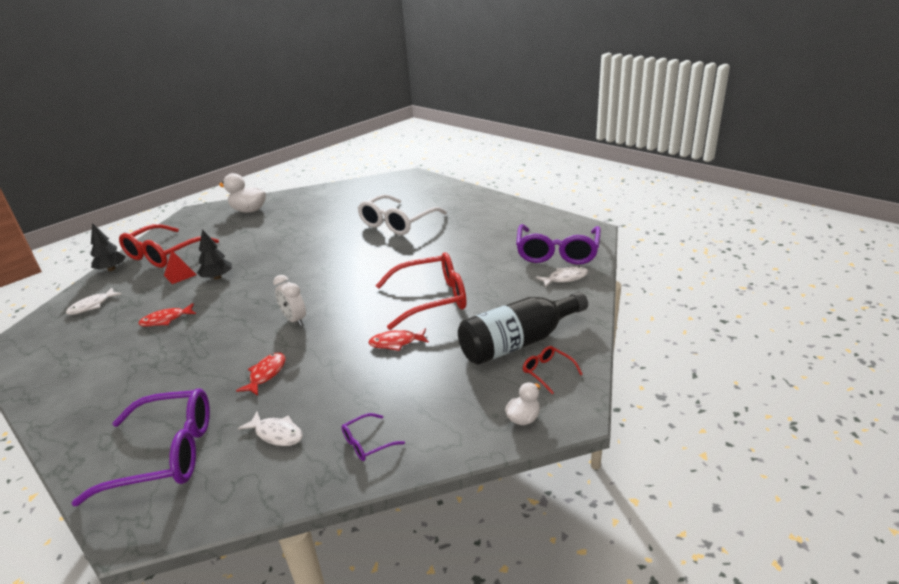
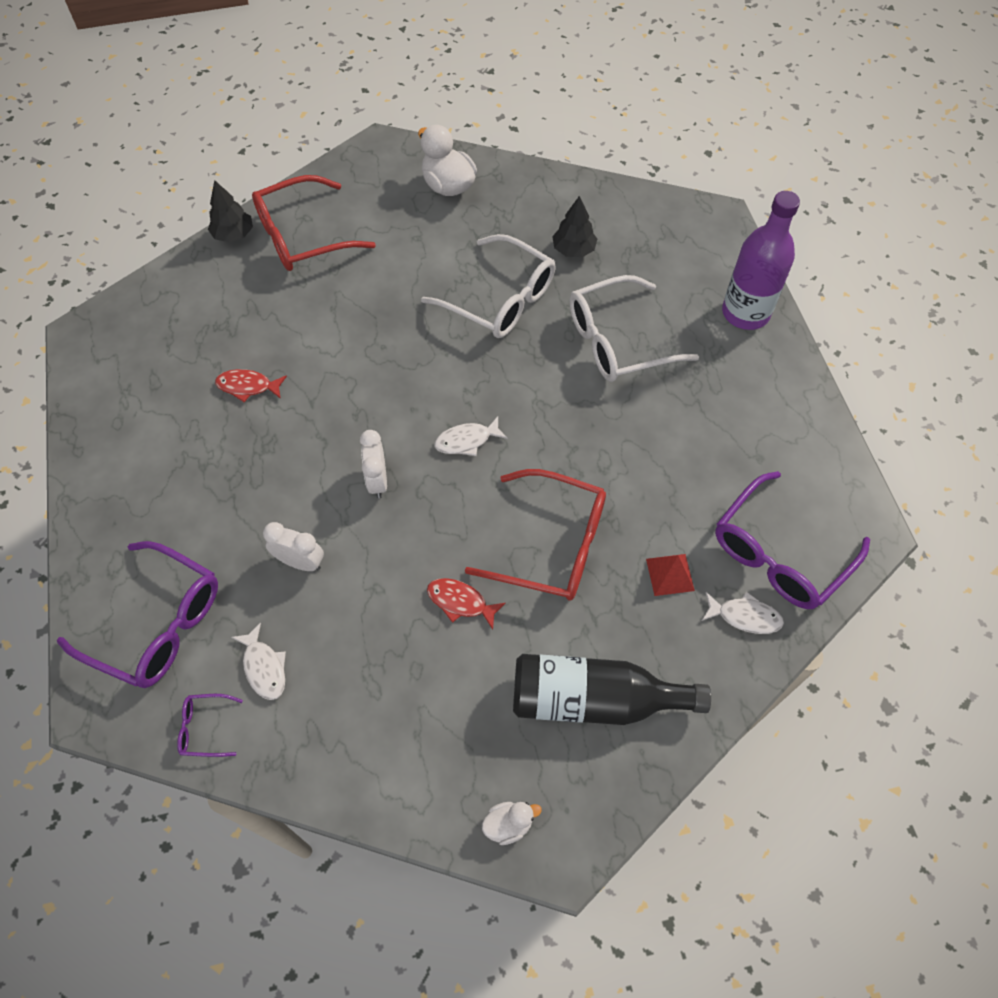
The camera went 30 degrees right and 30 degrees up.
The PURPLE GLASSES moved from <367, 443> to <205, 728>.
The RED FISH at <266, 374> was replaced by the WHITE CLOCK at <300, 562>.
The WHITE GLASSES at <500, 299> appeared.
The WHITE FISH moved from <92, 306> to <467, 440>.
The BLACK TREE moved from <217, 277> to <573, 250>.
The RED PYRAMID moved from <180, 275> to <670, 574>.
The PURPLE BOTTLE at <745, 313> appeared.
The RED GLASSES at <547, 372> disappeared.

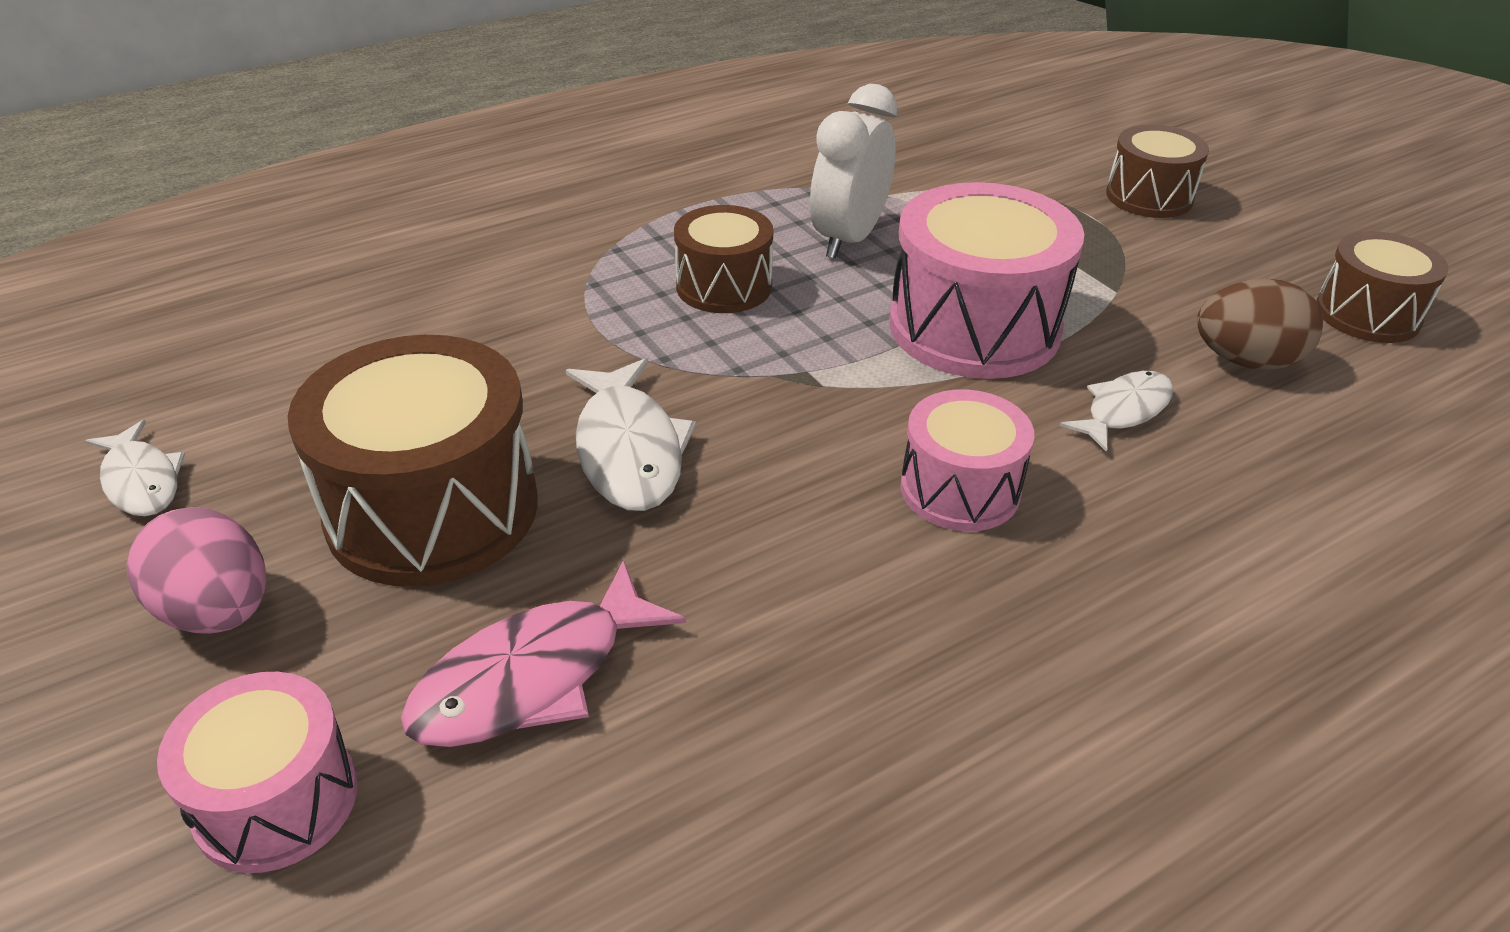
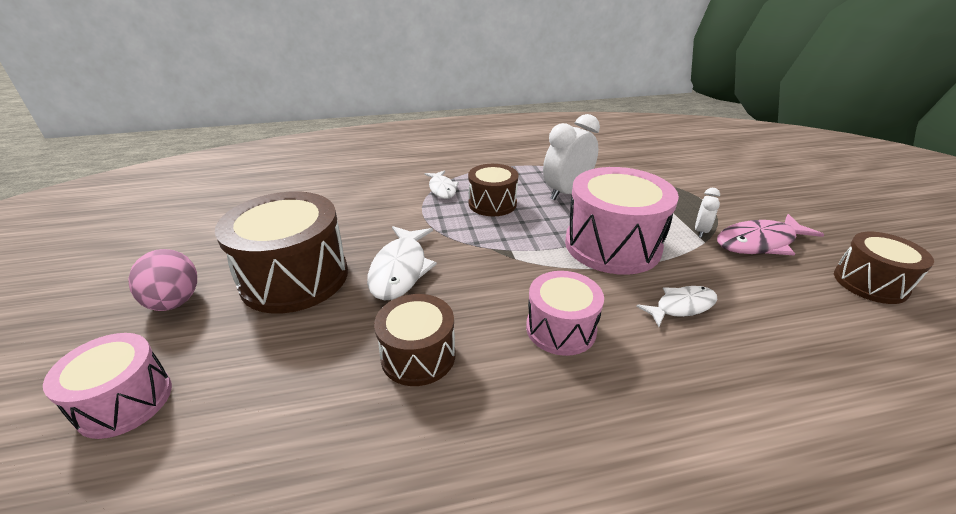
The camera went 20 degrees right and 5 degrees down.
The BROWN DRUM moved from <1149, 197> to <418, 356>.
The WHITE FISH moved from <141, 481> to <442, 189>.
The WHITE CLOCK at <700, 231> appeared.
The PINK FISH moved from <532, 677> to <759, 243>.
The BROWN EGG at <1246, 361> disappeared.

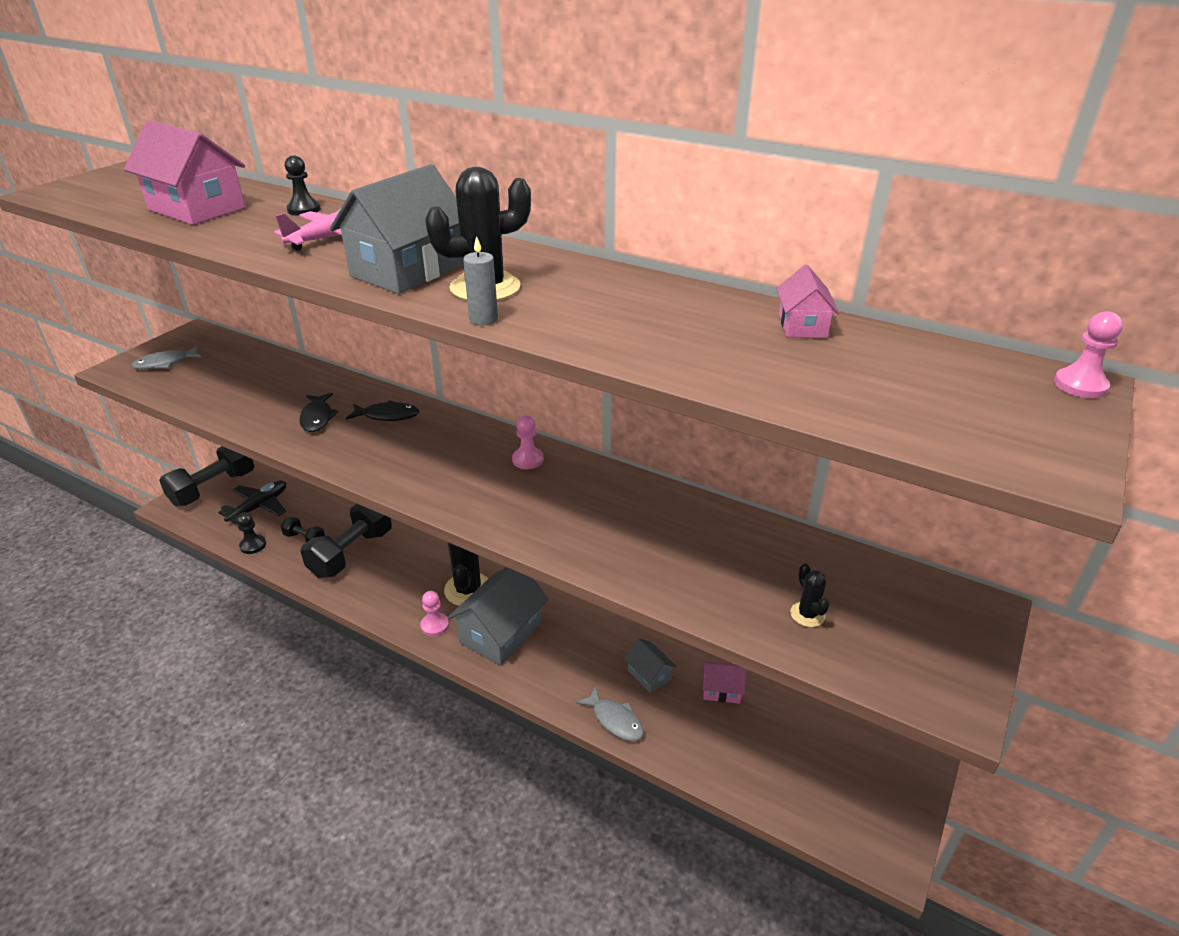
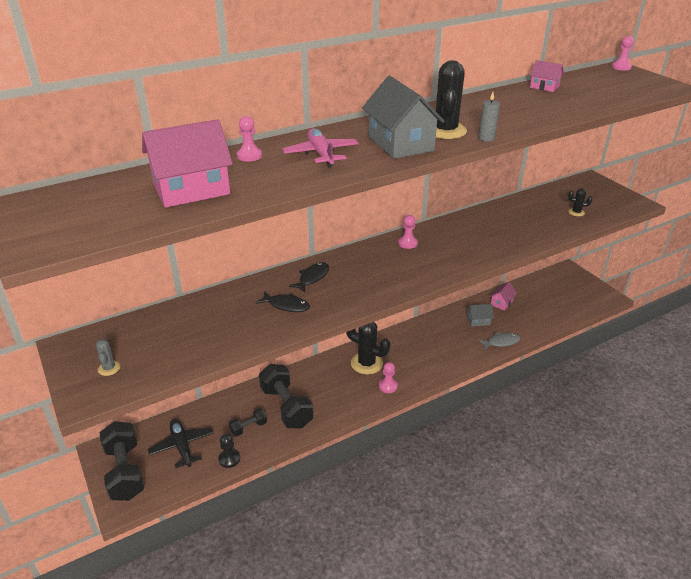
The camera went 60 degrees left and 0 degrees up.
The GREY FISH at <165, 363> was replaced by the GREY CACTUS at <109, 368>.
The BLACK PAWN at <304, 210> became the PINK PAWN at <249, 156>.
The GREY HOUSE at <501, 633> disappeared.

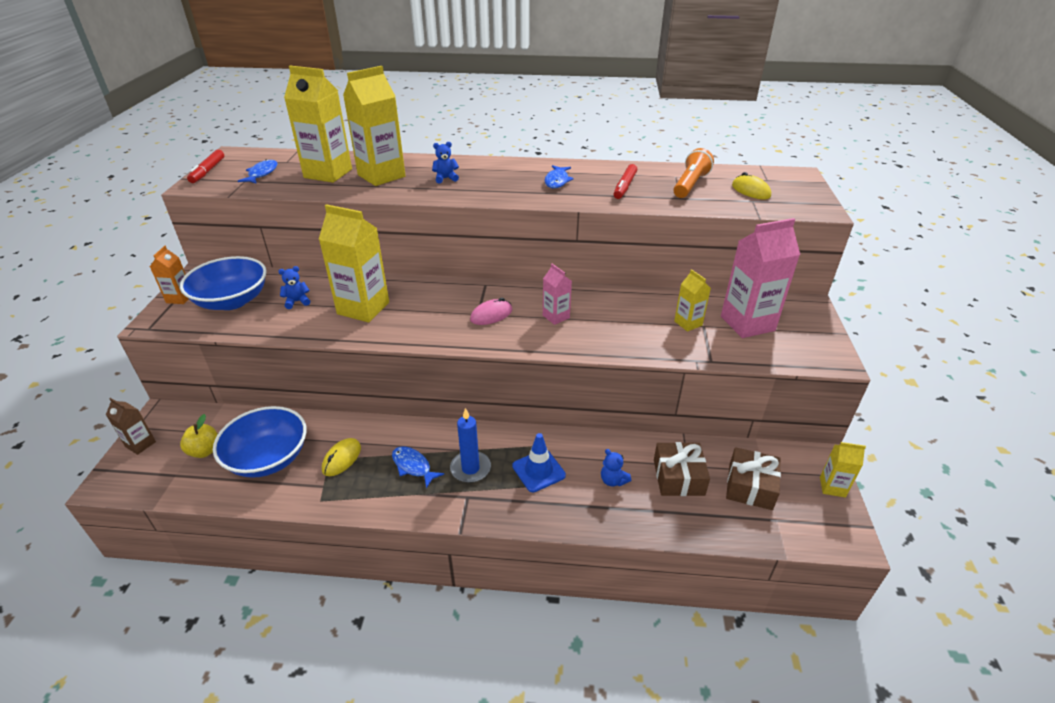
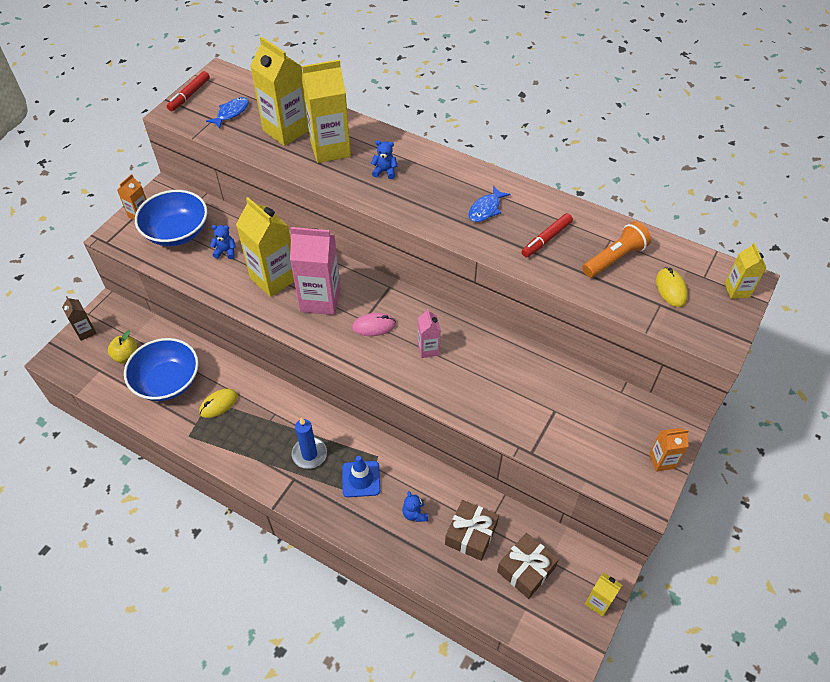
The camera went 25 degrees right and 15 degrees up.
The PINK CARTON moved from <747, 323> to <320, 300>.
The ORANGE CARTON at <662, 461> appeared.
The YELLOW CARTON moved from <688, 323> to <737, 290>.
The BLUE FISH at <413, 466> disappeared.

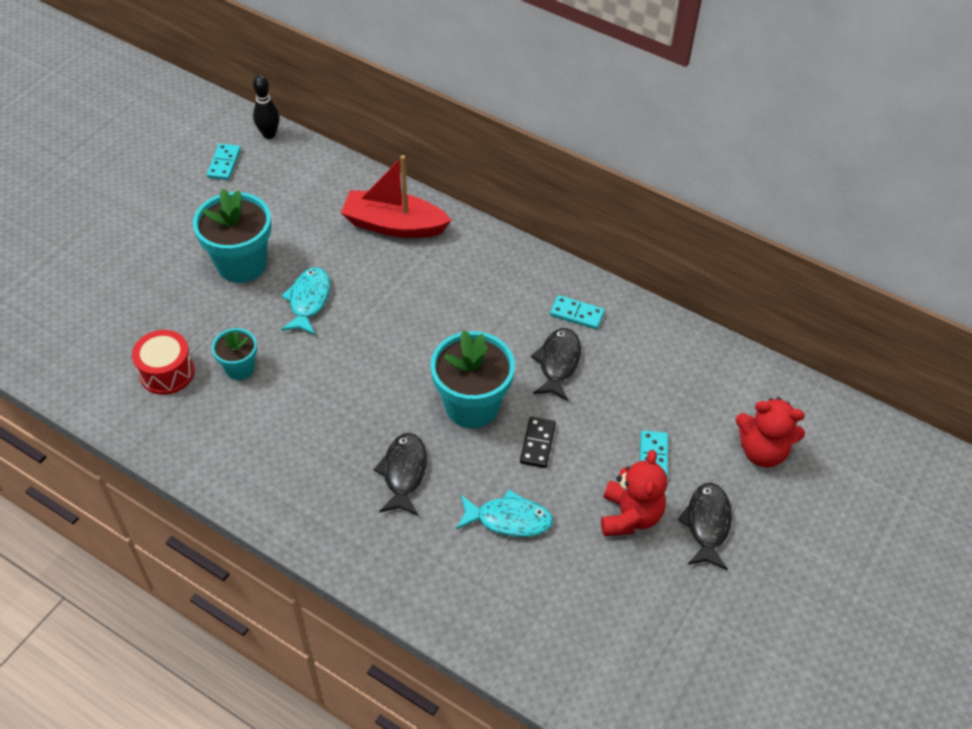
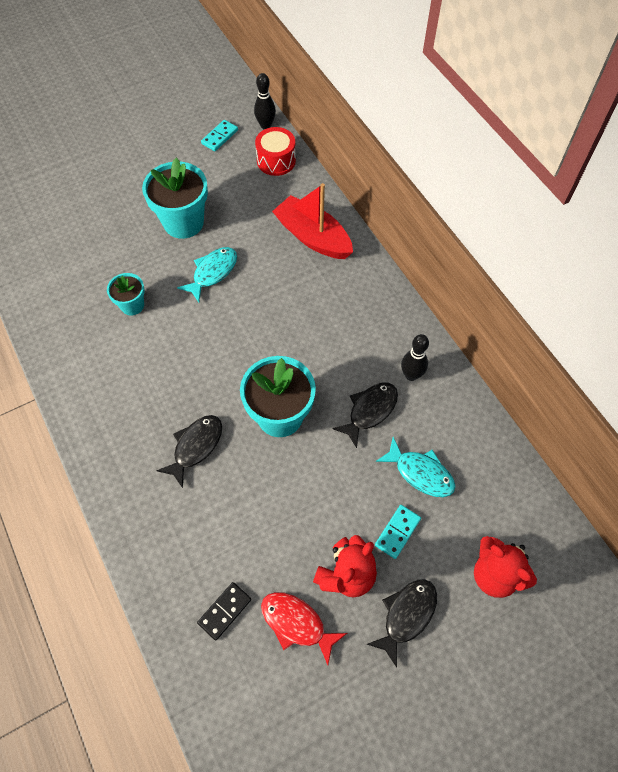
The camera went 30 degrees right and 10 degrees up.
The BLACK DOMINO moved from <537, 443> to <224, 611>.
The RED DRUM moved from <167, 372> to <276, 161>.
The RED FISH at <296, 623> appeared.
The TURQUOISE FISH moved from <509, 519> to <420, 473>.
The TURQUOISE DOMINO at <577, 314> was replaced by the BLACK BOWLING PIN at <411, 375>.

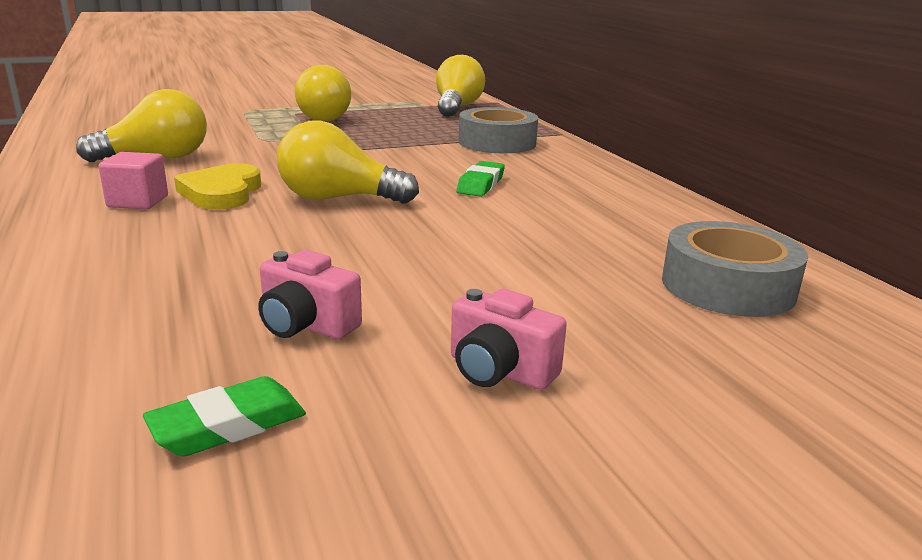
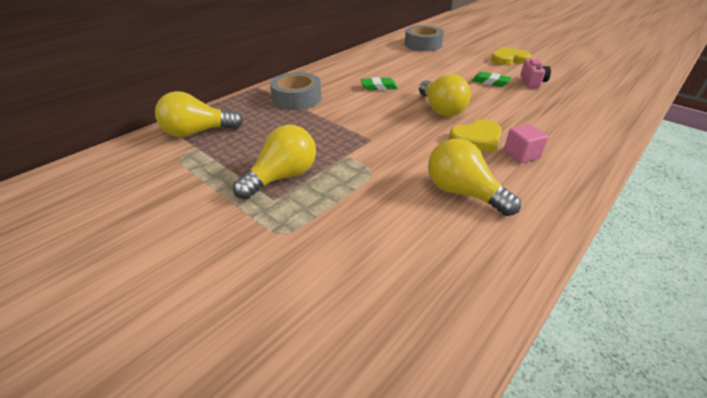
The camera went 115 degrees left and 15 degrees up.
The GREEN ERASER moved from <228, 425> to <490, 82>.
The PINK CAMERA at <499, 371> was replaced by the YELLOW HEART at <508, 59>.

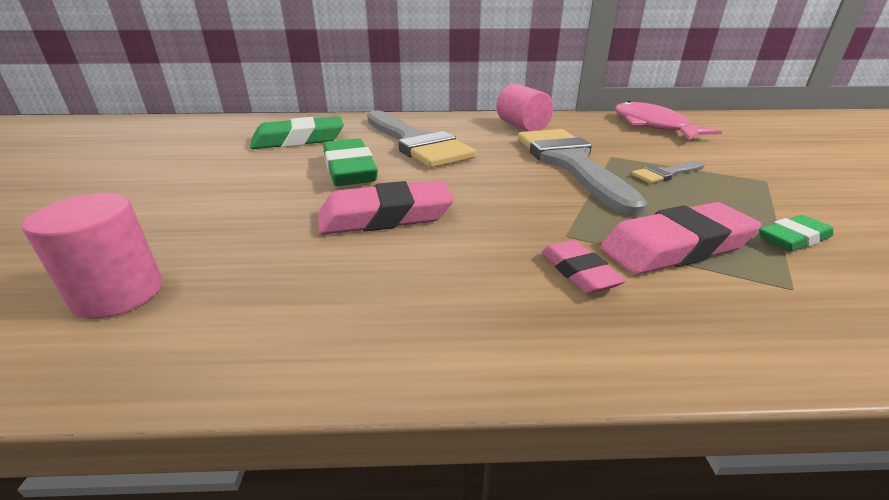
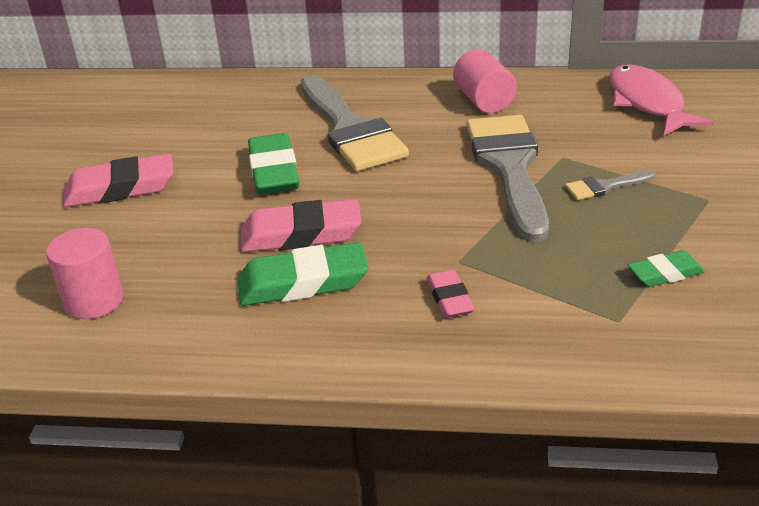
The camera went 10 degrees right and 5 degrees up.
The PINK ERASER moved from <676, 247> to <120, 189>.
The GREEN ERASER moved from <298, 140> to <303, 283>.

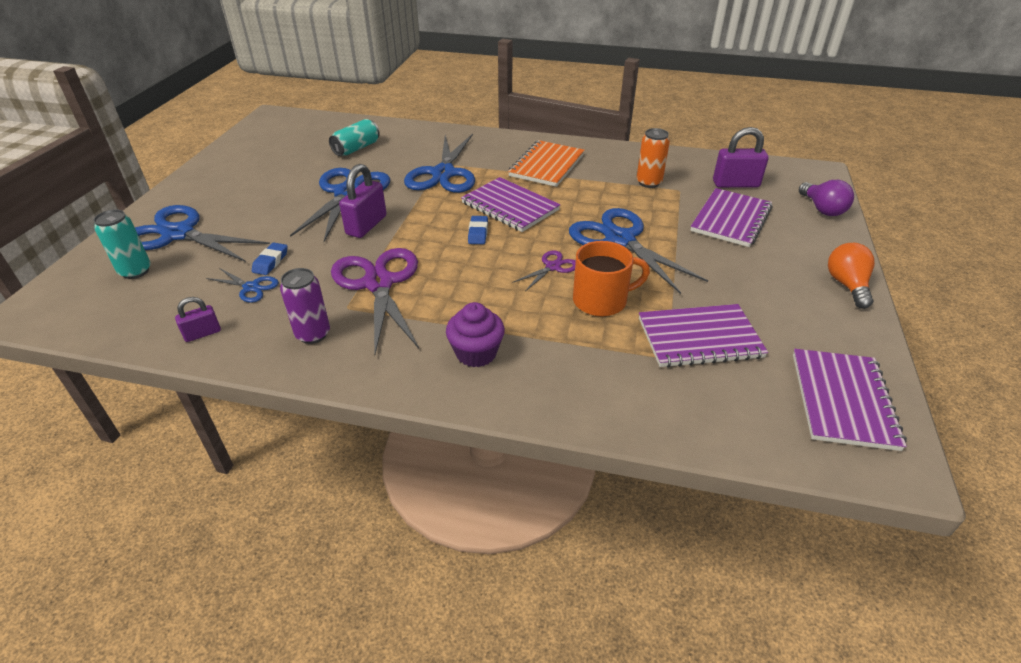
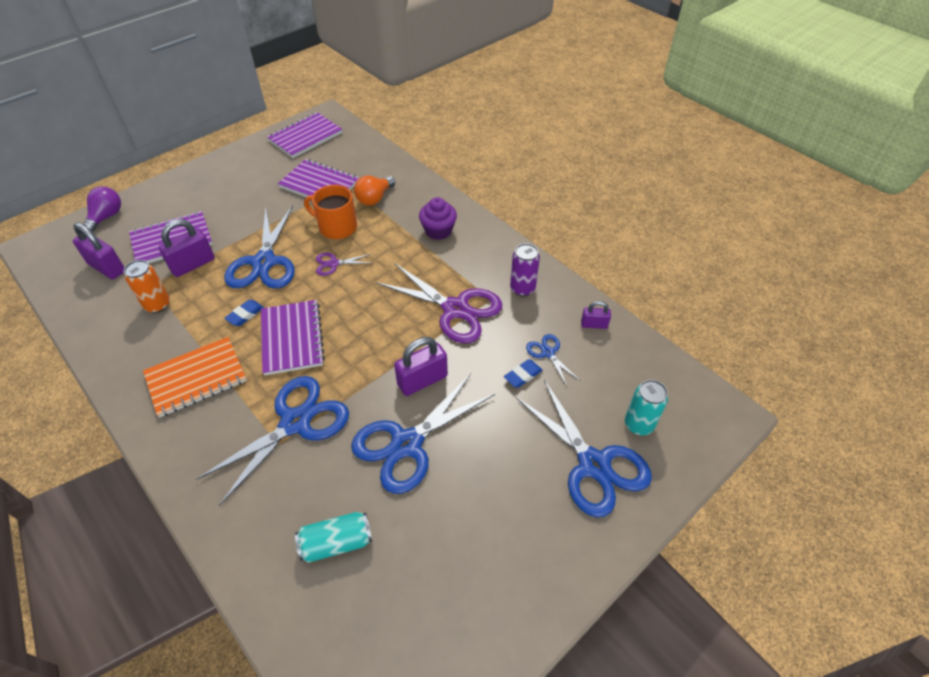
The camera went 145 degrees left and 10 degrees up.
The PURPLE PADLOCK at <193, 264> appeared.
The BLUE ERASER moved from <478, 233> to <245, 315>.
The ORANGE LIGHT BULB moved from <847, 285> to <374, 198>.
The PURPLE SCISSORS at <379, 283> turned 75 degrees counterclockwise.

